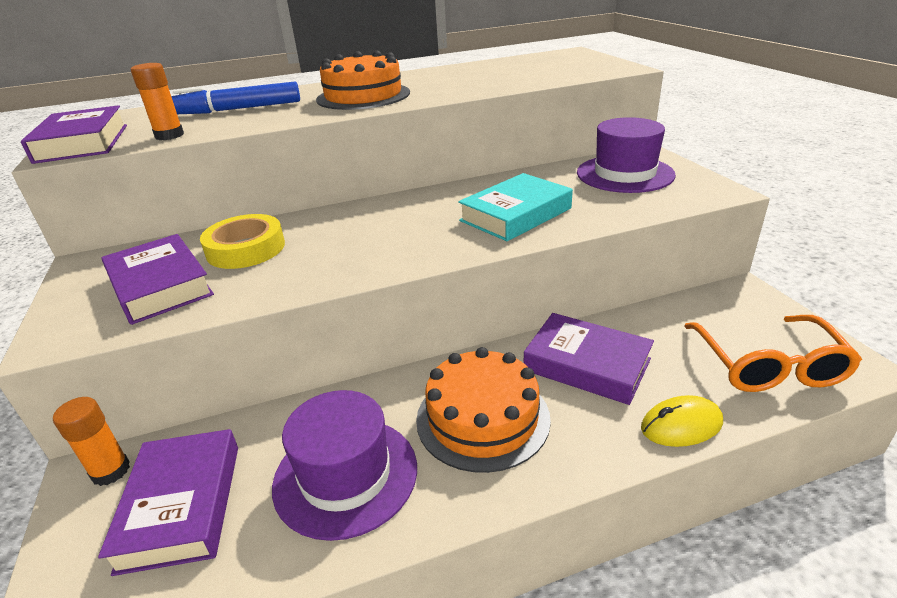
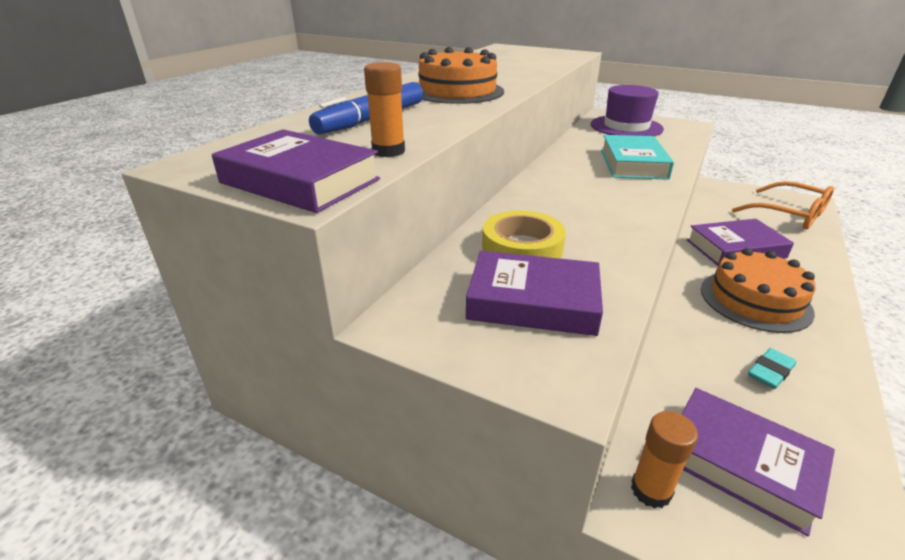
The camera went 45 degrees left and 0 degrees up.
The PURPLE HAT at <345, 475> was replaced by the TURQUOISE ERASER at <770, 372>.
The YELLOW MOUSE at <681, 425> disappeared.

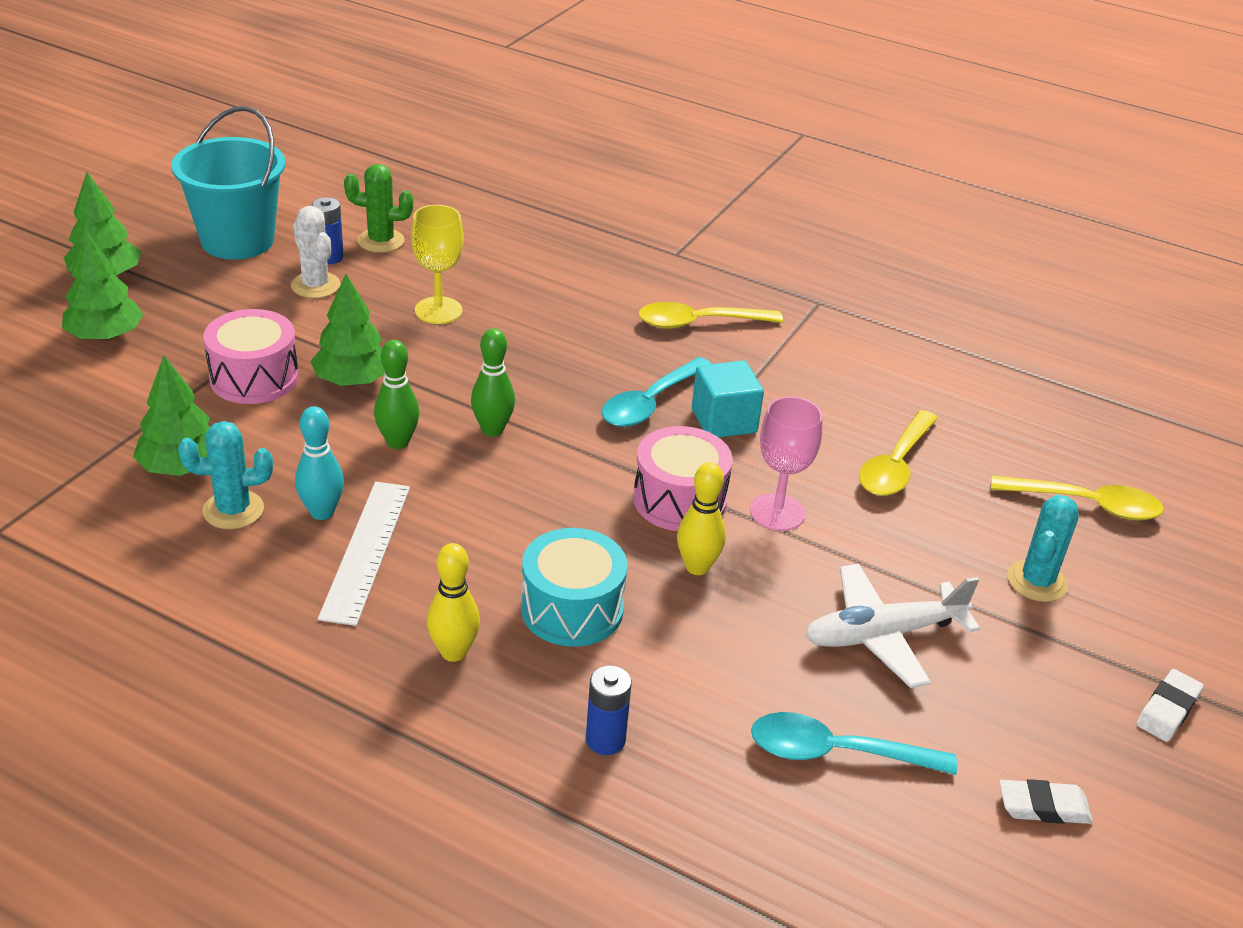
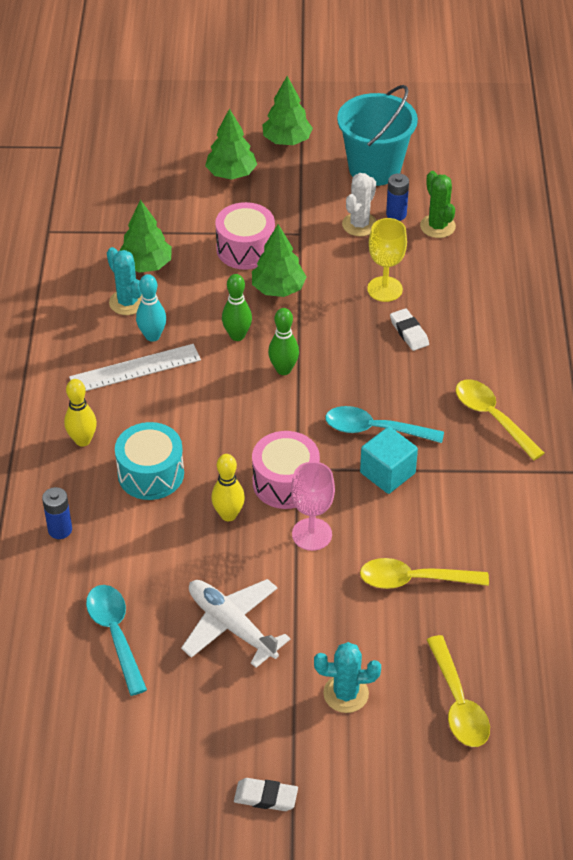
The camera went 65 degrees right and 10 degrees up.
The WHITE ERASER moved from <1043, 806> to <409, 332>.

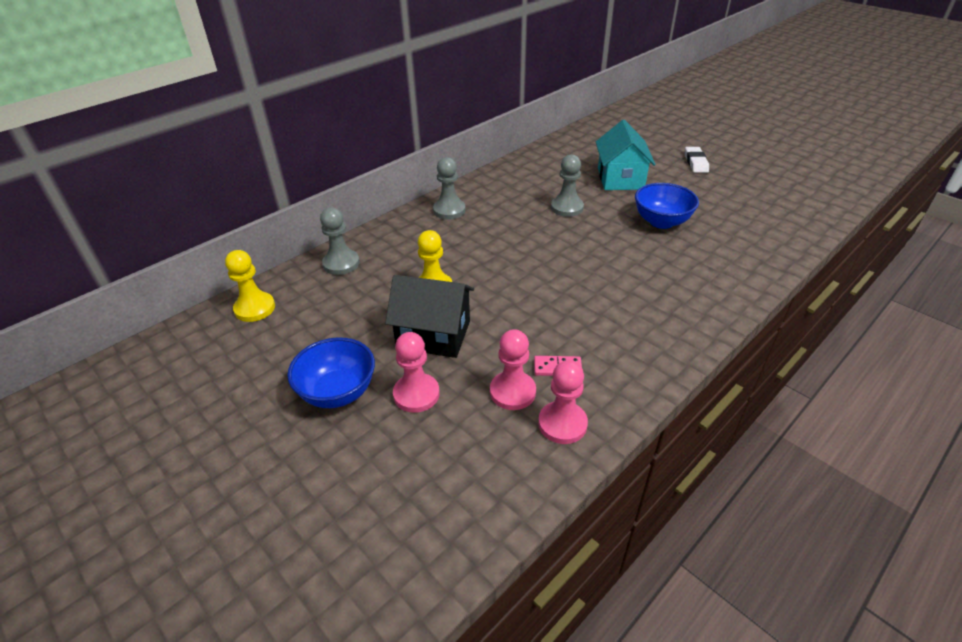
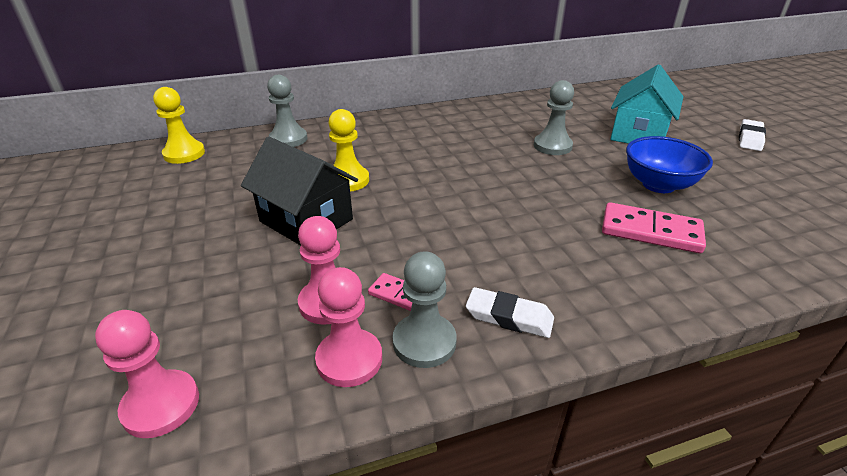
The camera went 25 degrees right and 5 degrees down.
The PINK PAWN moved from <416, 394> to <161, 405>.
The GREY PAWN moved from <449, 210> to <424, 342>.
The WHITE ERASER at <509, 317> appeared.
The PINK DOMINO at <650, 231> appeared.
The BLUE BOWL at <338, 392> disappeared.

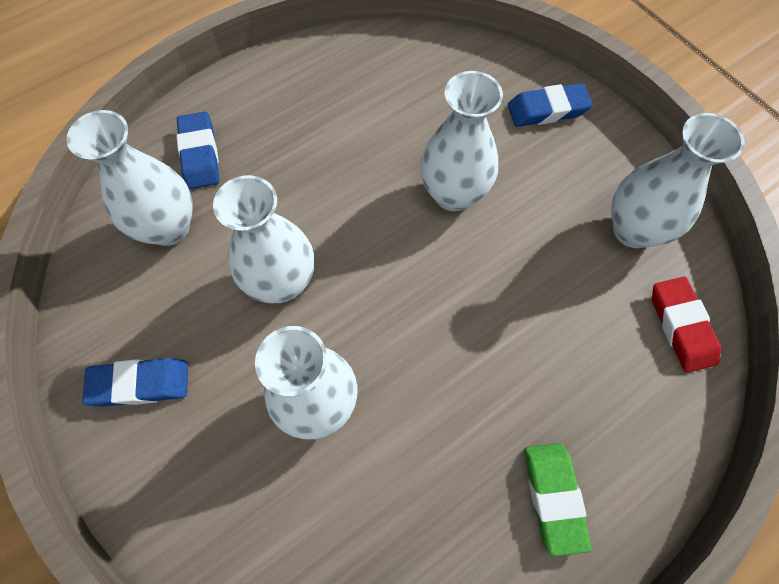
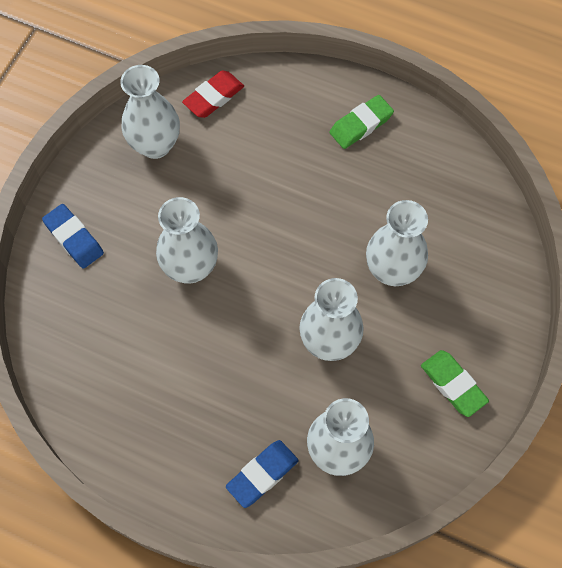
The camera went 120 degrees left and 0 degrees up.
The BLUE ERASER at <140, 384> became the GREEN ERASER at <453, 384>.

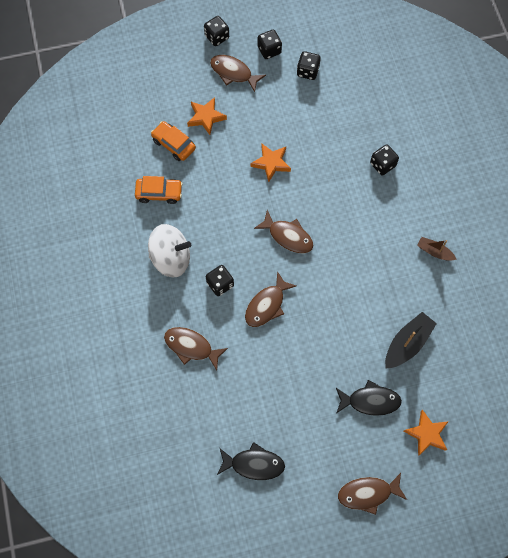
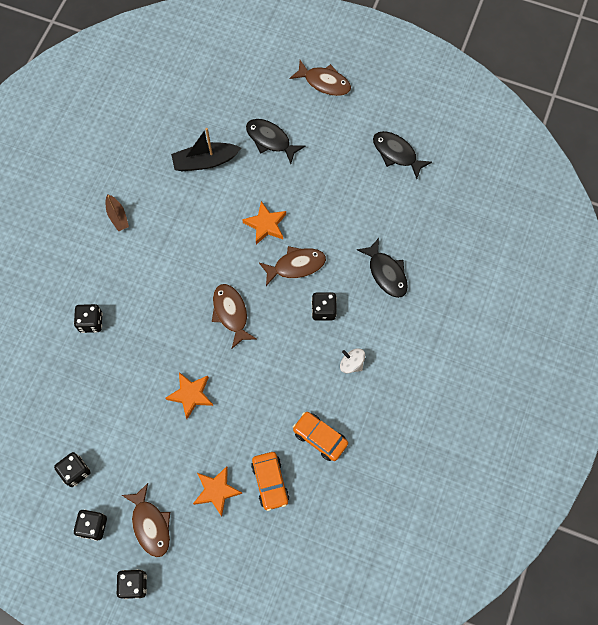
The camera went 145 degrees left and 0 degrees up.
The ORANGE STAR moved from <426, 434> to <265, 225>.
The WHITE SPINNING TOP at <171, 258> changed to 0.50 times the size.
The BROWN FISH at <191, 347> became the BLACK FISH at <386, 273>.

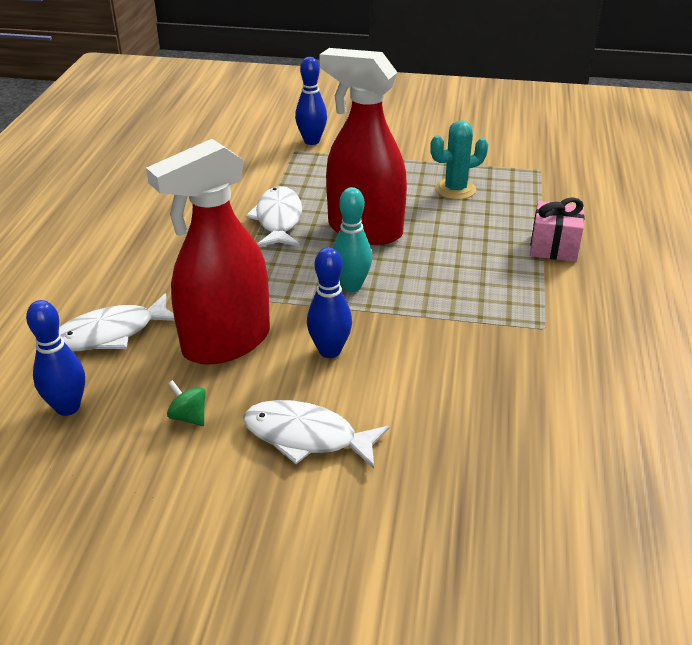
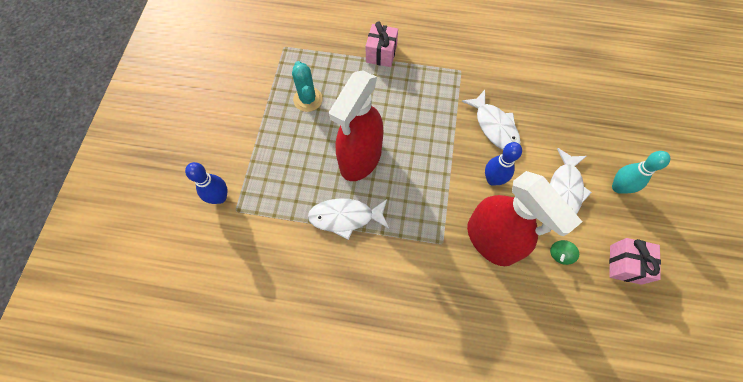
The camera went 90 degrees left and 30 degrees up.
The WHITE FISH moved from <111, 334> to <494, 126>.
The PINK GIFT at <625, 264> appeared.
The TURQUOISE BOWLING PIN moved from <351, 286> to <618, 187>.
The BLUE BOWLING PIN at <68, 407> disappeared.

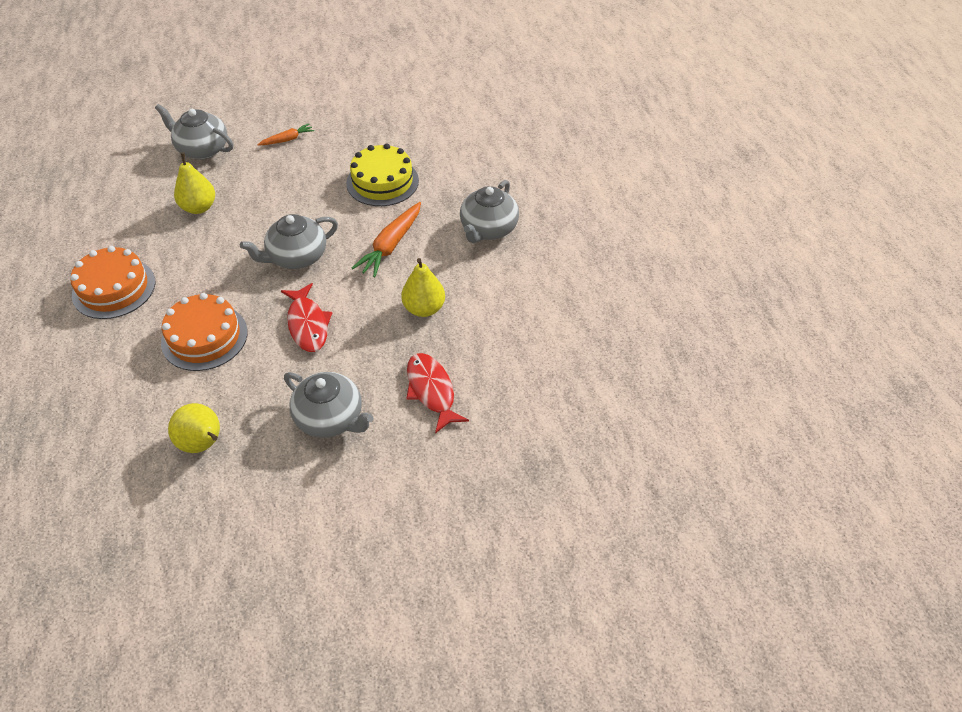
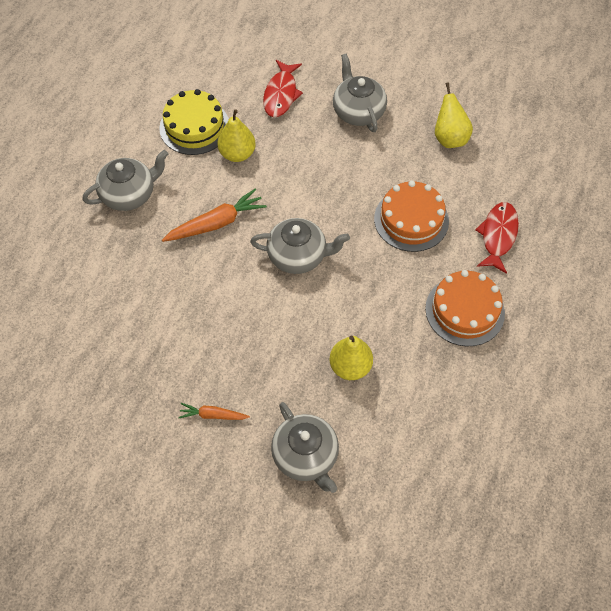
The camera went 145 degrees left and 10 degrees up.
The YELLOW CAKE moved from <382, 182> to <194, 127>.
The RED FISH moved from <308, 324> to <498, 236>.

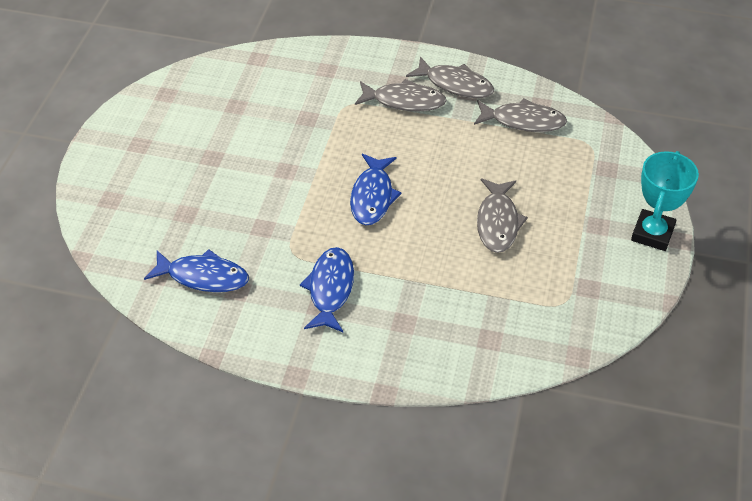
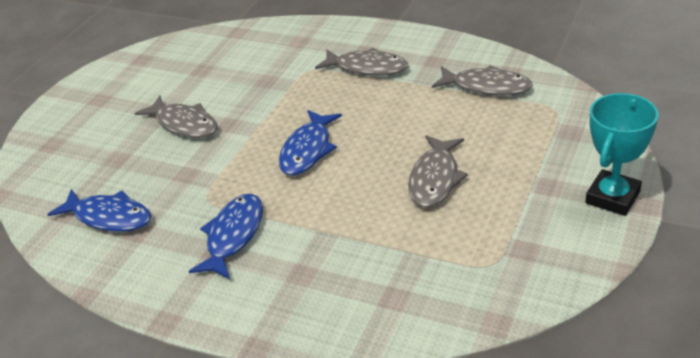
The camera went 15 degrees right and 10 degrees down.
The GREY FISH moved from <455, 84> to <184, 124>.

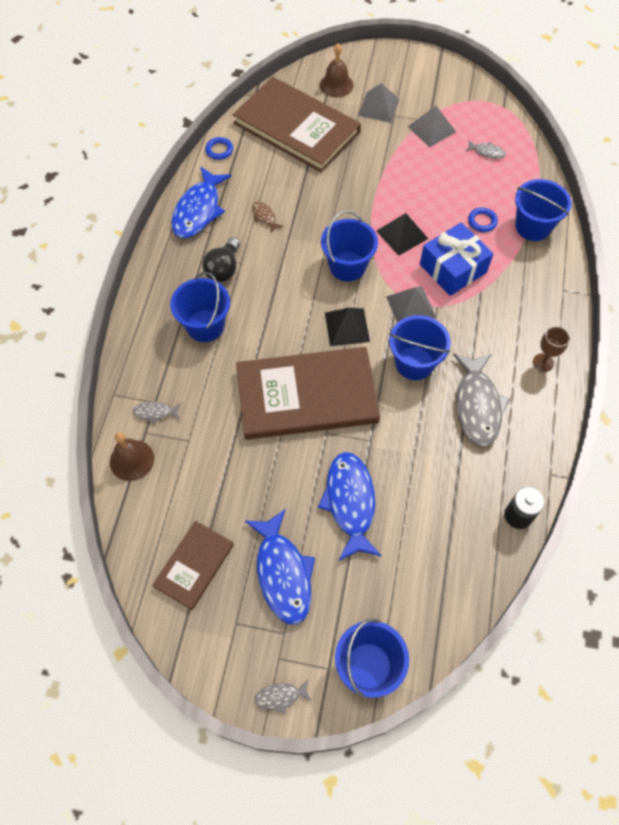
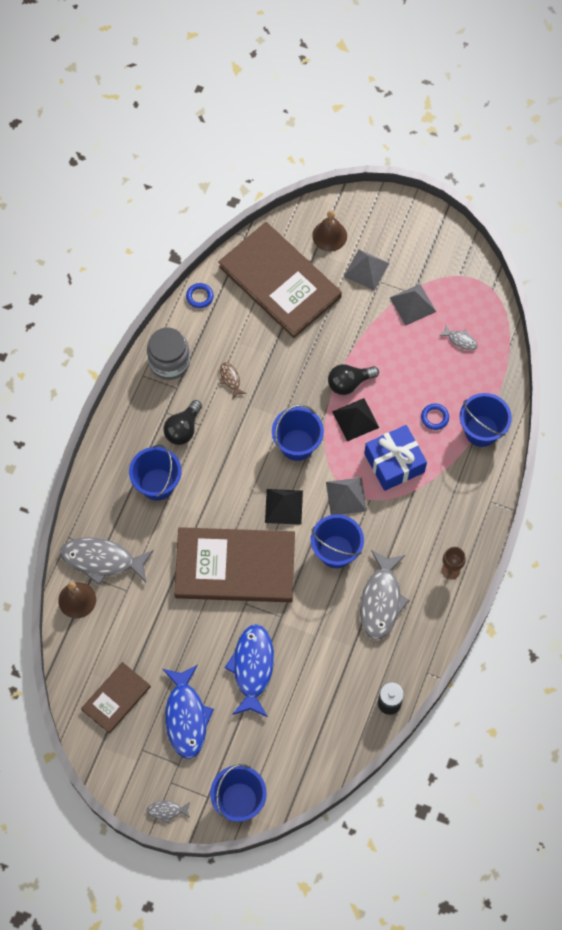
The camera went 10 degrees right and 5 degrees up.
The GREY FISH at <155, 412> changed to 2.21 times the size.
The BLUE FISH at <198, 210> was replaced by the GREY JAR at <169, 362>.
The BLACK LIGHT BULB at <349, 383> appeared.

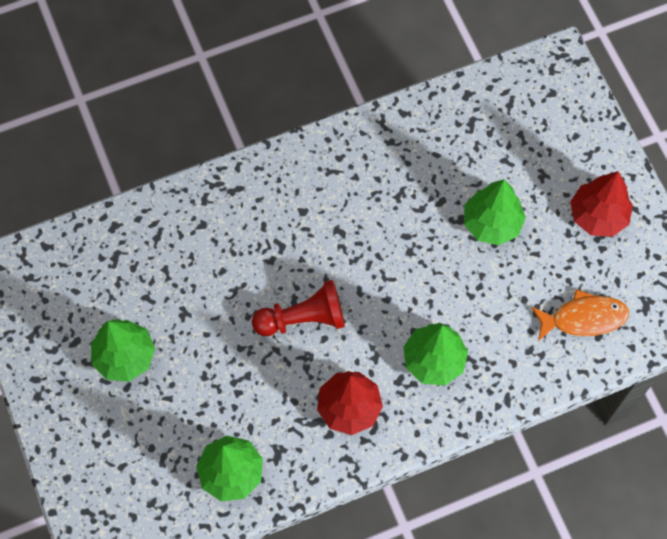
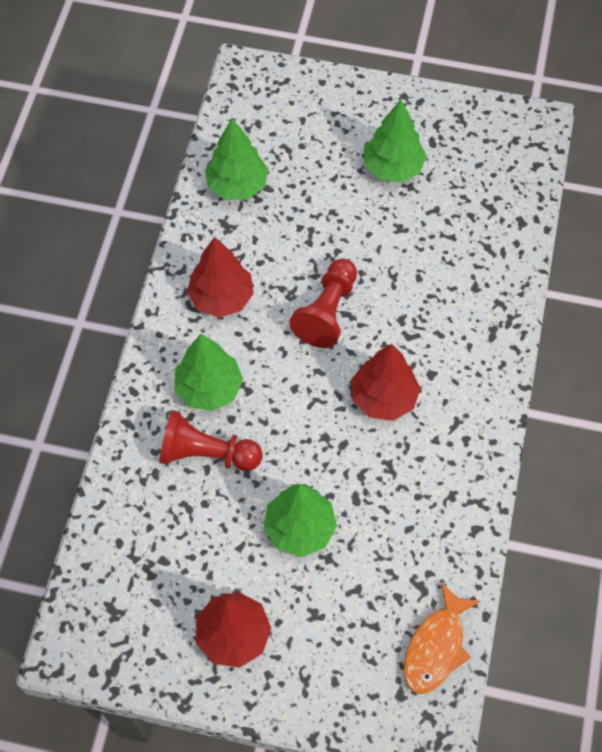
The camera went 125 degrees right and 5 degrees down.
The RED PAWN at <207, 454> appeared.
The RED TREE at <383, 398> appeared.
The ORANGE FISH moved from <583, 318> to <436, 647>.

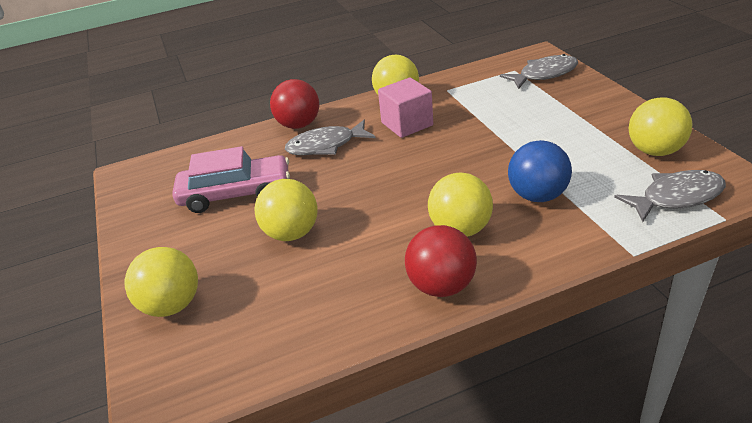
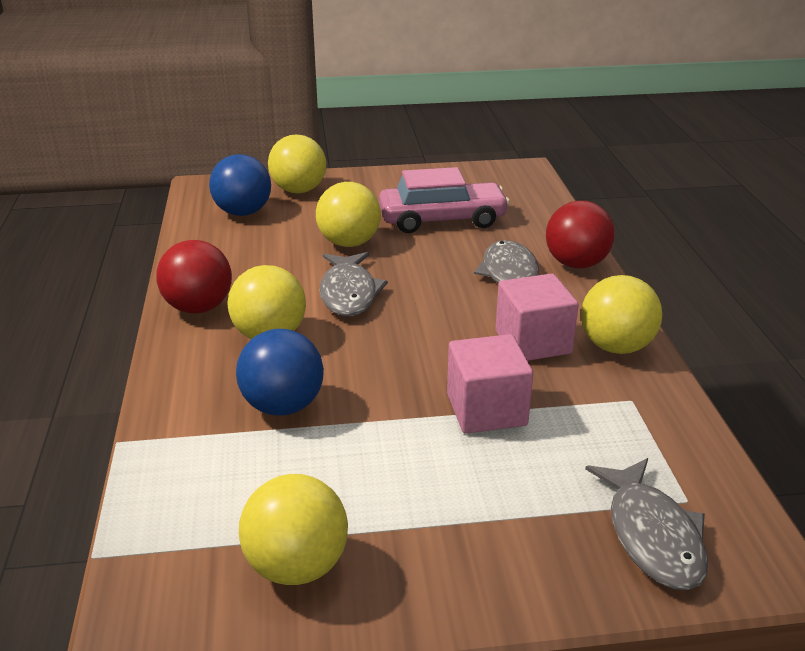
The camera went 100 degrees right and 5 degrees down.
The BLUE BALL at <243, 212> appeared.
The GREY FISH moved from <676, 197> to <349, 293>.
The PINK CAR at <236, 194> turned 105 degrees counterclockwise.
The PINK CUBE at <486, 410> appeared.

